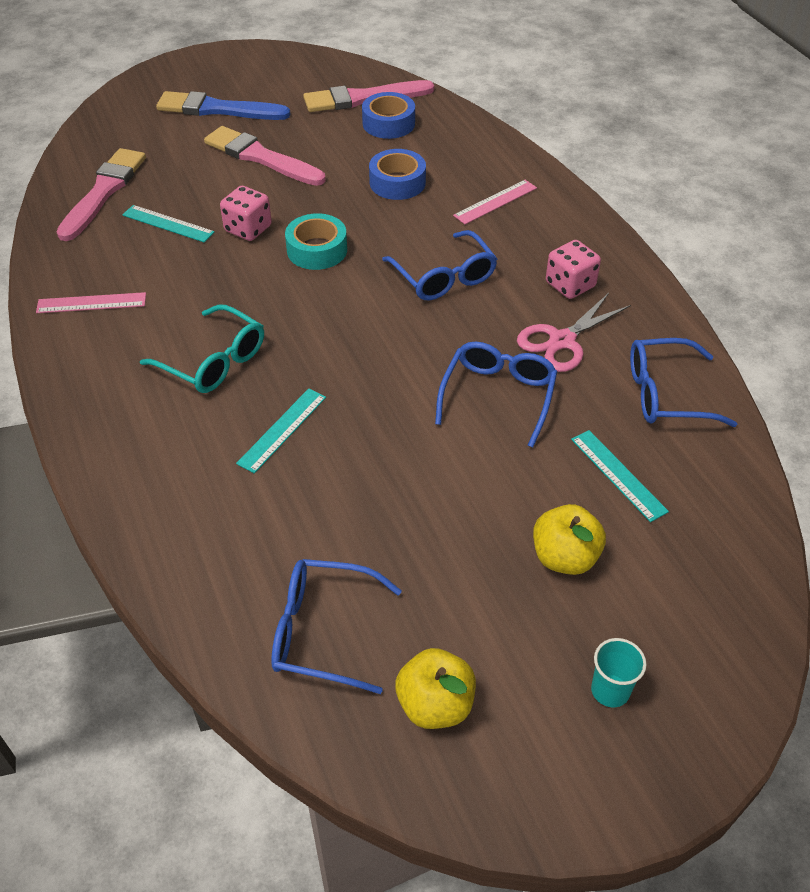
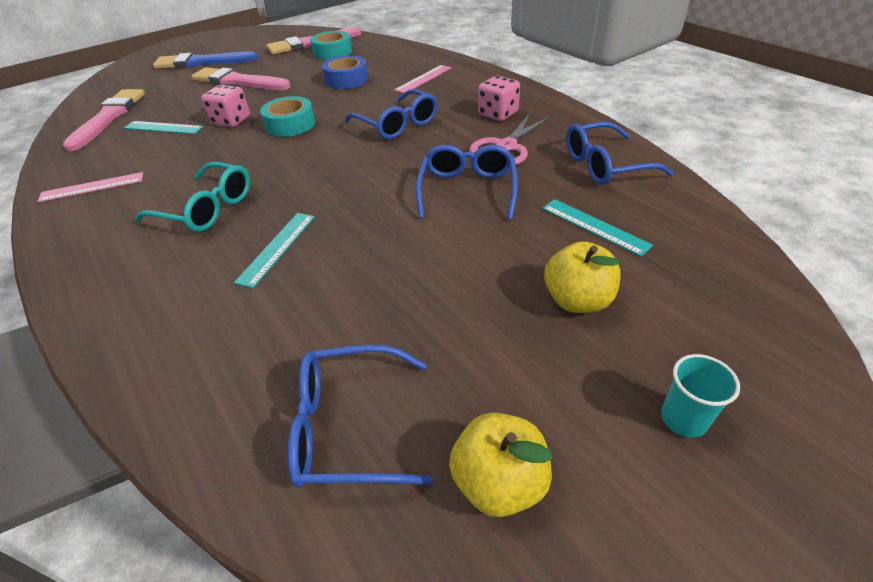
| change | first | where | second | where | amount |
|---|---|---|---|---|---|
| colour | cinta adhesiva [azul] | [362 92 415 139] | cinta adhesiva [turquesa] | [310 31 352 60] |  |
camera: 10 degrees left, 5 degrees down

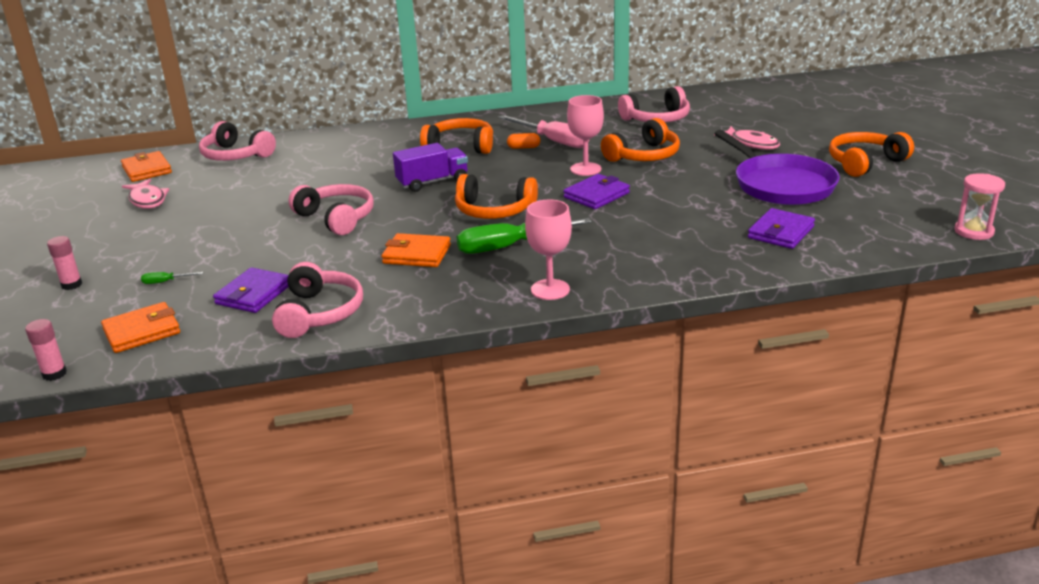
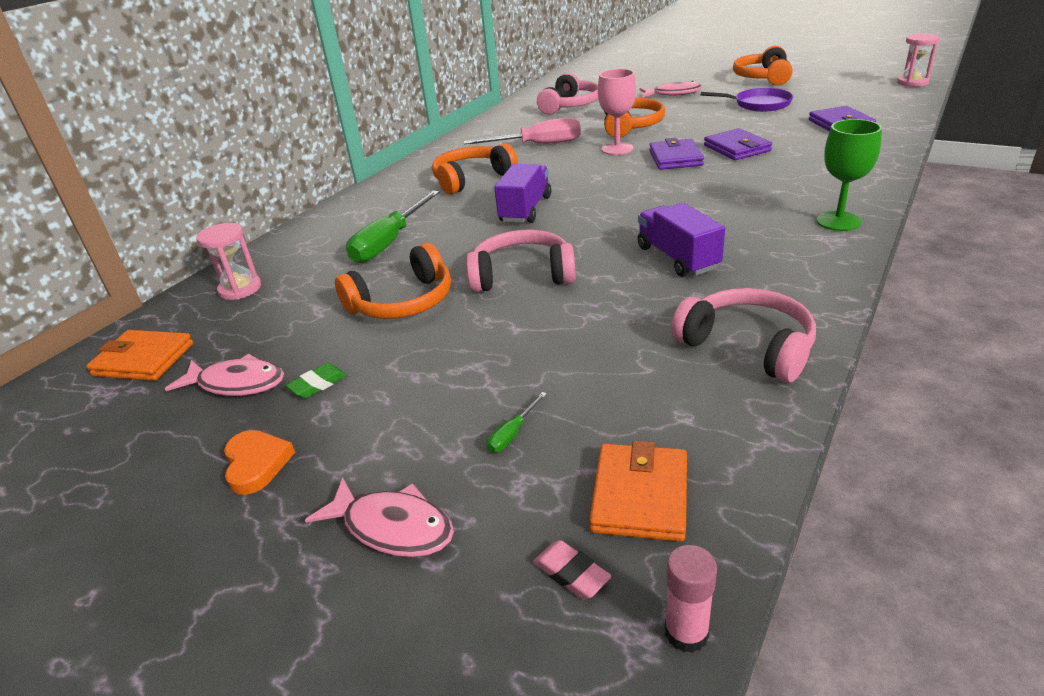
| change | first | where | second | where | amount |
|---|---|---|---|---|---|
| missing | cápsula [naranja] | [507 133 540 149] |  |  |  |
| appeared |  |  | corazón [naranja] | [224 430 295 495] |  |
| appeared |  |  | goma de borrar [verde] | [286 363 347 398] |  |
| appeared |  |  | goma de borrar [rosa] | [533 540 612 599] |  |
| relocated | cartera [morado] | [213 267 289 313] |  | [704 128 772 160] |  |
| relocated | auriculares [naranja] | [455 174 538 219] |  | [335 243 451 319] |  |
| relocated | destornillador [verde] | [457 218 592 254] |  | [346 191 440 263] |  |
| exchanged | barra de pegamento [rosa] | [47 236 82 290] | pez [rosa] | [305 477 454 557] |  |
| exchanged | auriculares [rosa] | [199 121 276 161] | reloj de arena [rosa] | [196 223 261 300] |  |
| exchanged | cartera [naranja] | [382 233 451 267] | camión [morado] | [637 203 725 277] |  |
| colour | copa [rosa] | [525 200 572 300] | copa [verde] | [816 119 882 231] |  |
| size | sartén [morado] | [714 130 840 205] |  | [701 88 793 112] | x0.62 |
camera: 45 degrees left, 5 degrees up

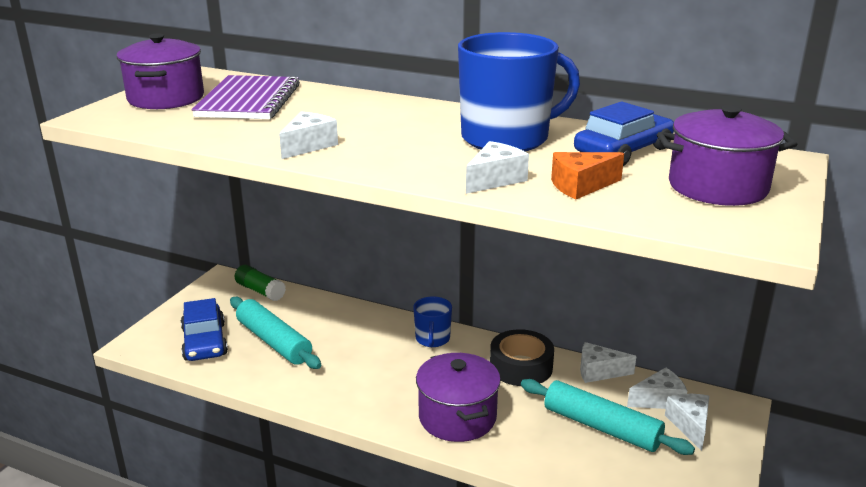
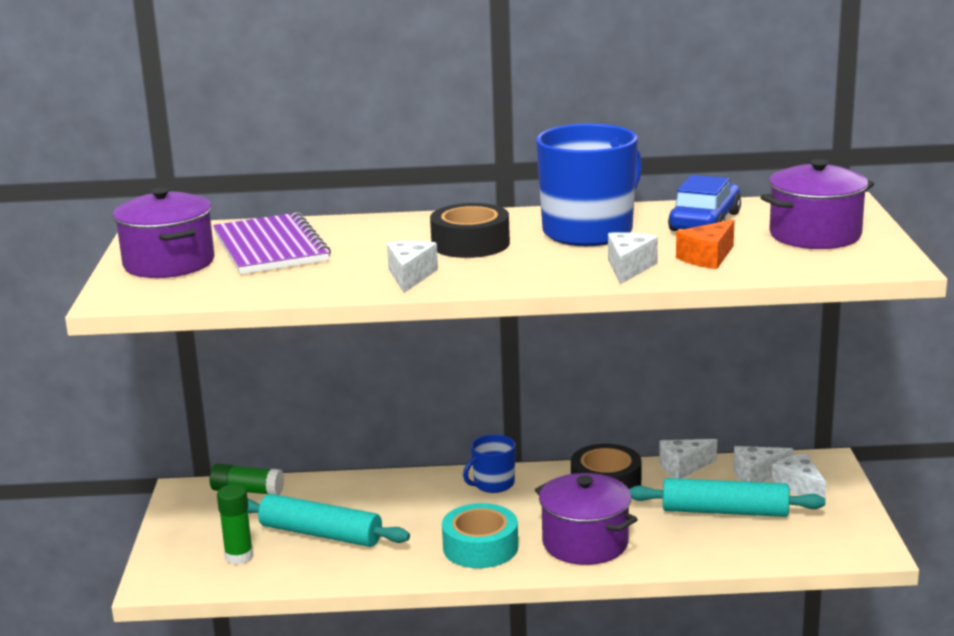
| change | first | where | second | where | amount |
|---|---|---|---|---|---|
| appeared |  |  | cinta adhesiva [negro] | [430 203 510 258] |  |
| appeared |  |  | cinta adhesiva [turquesa] | [442 503 518 568] |  |
| exchanged | coche [azul] | [181 298 228 361] | barra de pegamento [verde] | [217 484 253 565] |  |
| spun | taza [azul] | [413 296 452 347] |  | [463 434 516 493] | 75 degrees clockwise |
| spun | queso [blanco] | [627 367 687 409] |  | [733 446 794 482] | 150 degrees counterclockwise |
camera: 25 degrees left, 5 degrees down

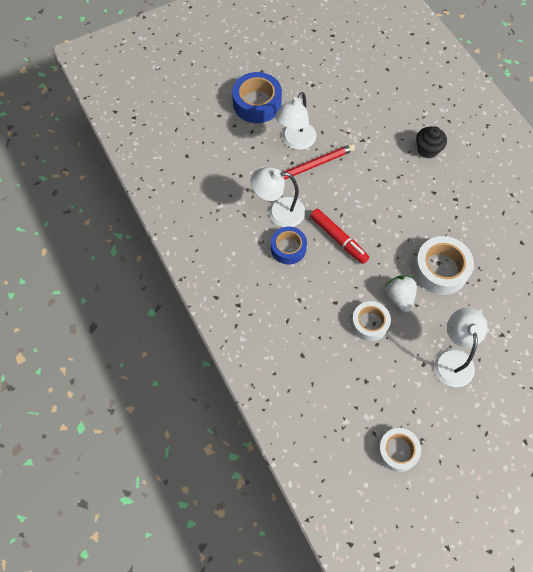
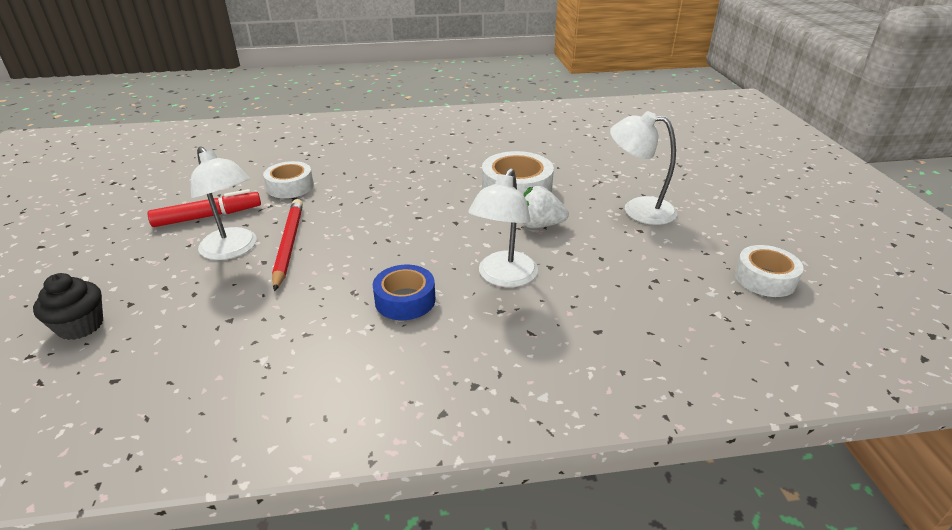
| change | first | where | second | where | amount |
|---|---|---|---|---|---|
| missing | cinta adhesiva [azul] | [232 72 282 123] |  |  |  |
| relocated | lámpara [blanco] | [250 167 305 227] |  | [468 168 538 287] |  |
| relocated | rotulador [rojo] | [310 209 369 264] |  | [147 189 261 227] |  |
| relocated | cinta adhesiva [blanco] | [351 301 391 341] |  | [263 161 314 198] |  |
| relocated | magdalena [negro] | [416 126 447 158] |  | [33 273 103 340] |  |
camera: 70 degrees left, 30 degrees down

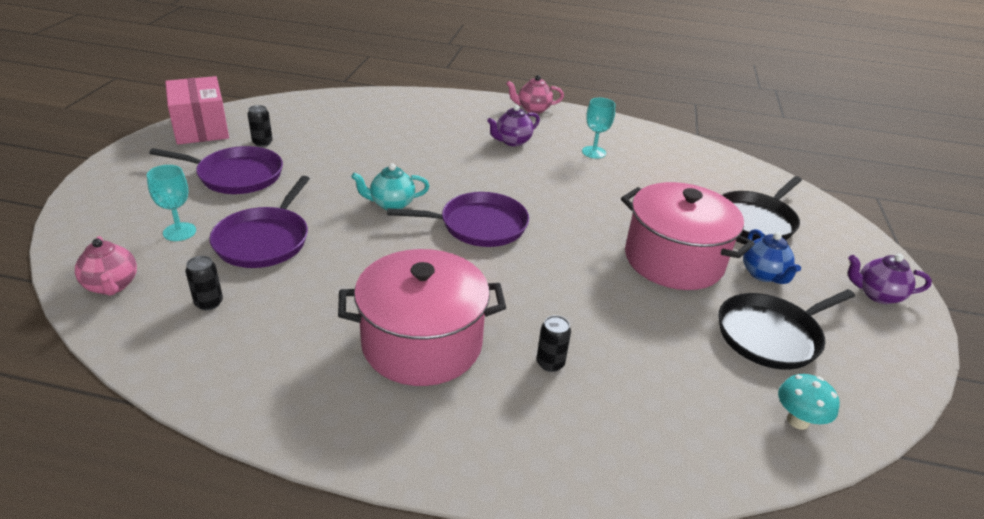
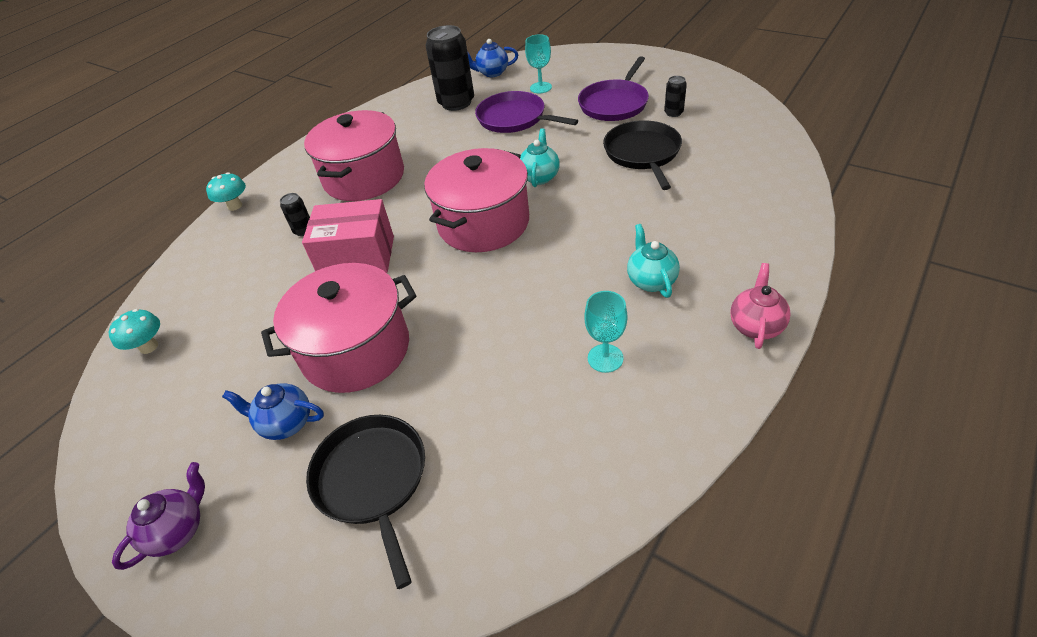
| change | first | where | second | where | amount |
|---|---|---|---|---|---|
| appeared |  |  | seta [turquesa] | [206 172 246 211] |  |
| relocated | caja [rosa] | [165 76 229 144] |  | [302 199 394 273] |  |
| relocated | sartén [negro] | [718 289 855 370] |  | [603 120 682 190] |  |
| exchanged | sartén [morado] | [387 192 529 247] | olla [rosa] | [424 148 529 252] |  |
| colour | tetera [rosa] | [75 236 137 296] | tetera [azul] | [468 39 518 77] |  |
| colour | tetera [morado] | [487 105 540 146] | tetera [turquesa] | [627 224 680 298] |  |
| size | lata [negro] | [185 256 223 310] |  | [426 25 474 111] | x2.17 |
camera: 120 degrees right, 10 degrees up

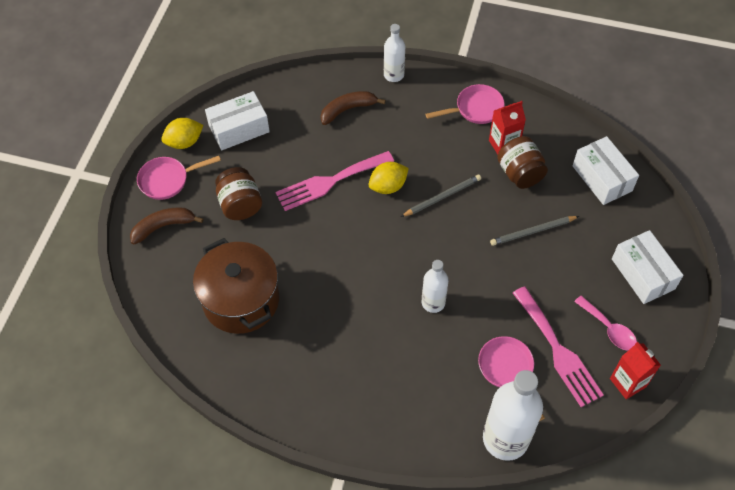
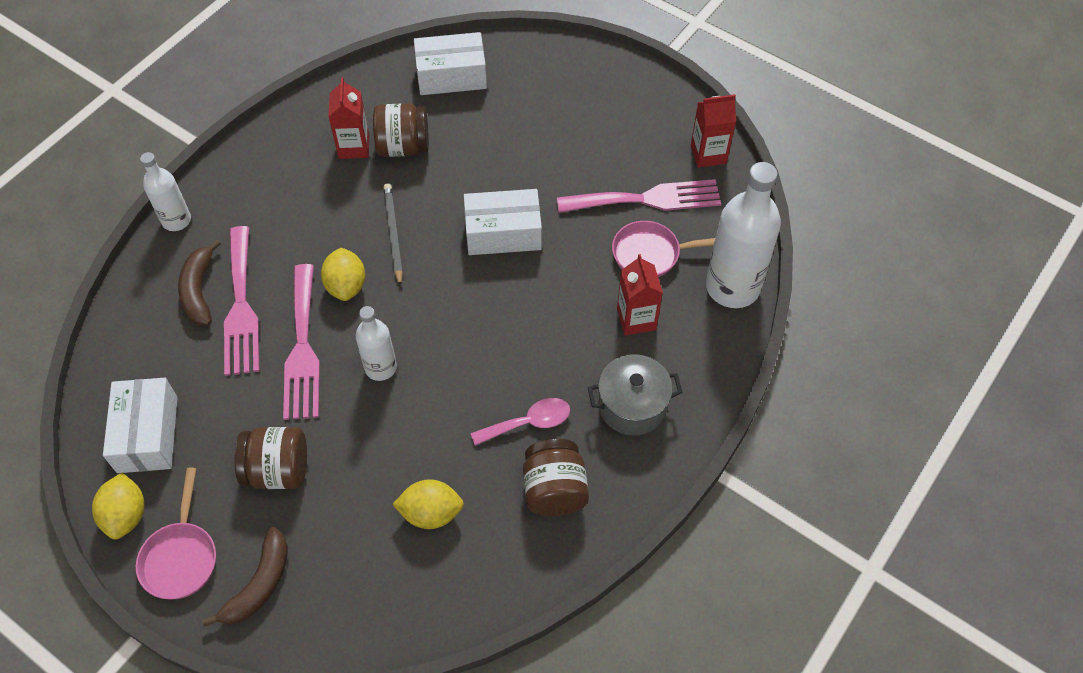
| change | first | where | second | where | amount |
|---|---|---|---|---|---|
| missing | sartén [rosa] | [426 84 505 124] |  |  |  |
| missing | lápiz [gris] | [490 216 579 246] |  |  |  |
| appeared |  |  | tenedor [rosa] | [224 226 259 376] |  |
| appeared |  |  | tarro [marrón] | [523 439 589 516] |  |
| appeared |  |  | olla [gris] | [588 354 683 436] |  |
| appeared |  |  | cartón de leche [rojo] | [617 254 663 336] |  |
| relocated | botella [blanco] | [421 260 449 313] |  | [356 306 397 381] |  |
| relocated | cuchara [rosa] | [574 296 637 351] |  | [471 398 570 446] |  |
| relocated | caja [blanco] | [612 230 683 304] |  | [464 189 542 255] |  |
| exchanged | olla [marrón] | [193 238 279 334] | limón [amarillo] | [392 479 464 529] |  |
| spun | plátano [marrón] | [130 207 204 245] |  | [202 527 288 627] | 150 degrees counterclockwise |
camera: 70 degrees left, 0 degrees up

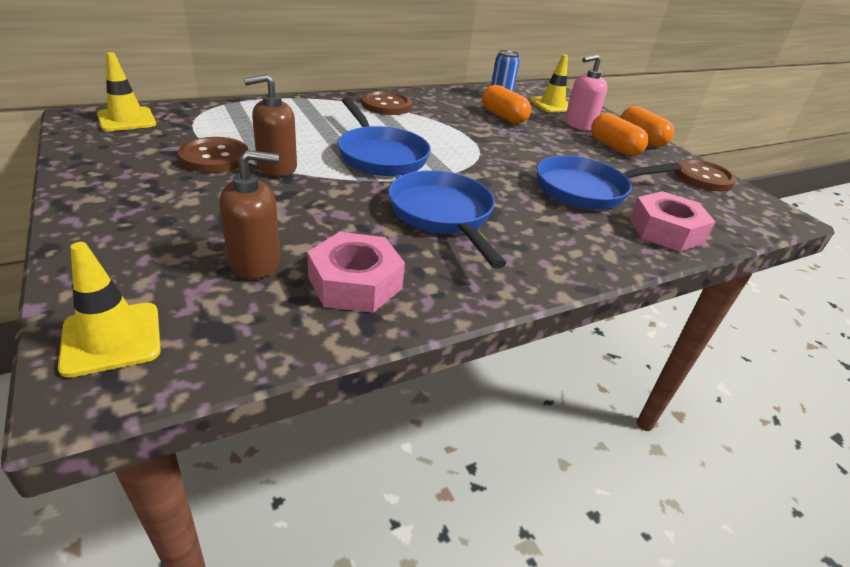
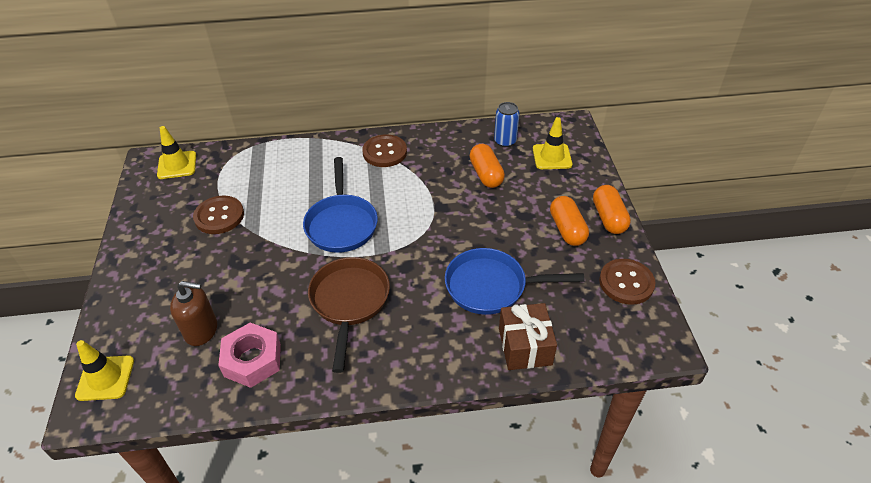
| change | first | where | second | where | amount |
|---|---|---|---|---|---|
| missing | dispensador de jabón [marrón] | [244 74 297 177] |  |  |  |
| missing | dispensador de jabón [rosa] | [565 54 608 131] |  |  |  |
| exchanged | tuerca [rosa] | [630 191 715 252] | regalo [marrón] | [499 303 557 370] |  |
| colour | sartén [azul] | [388 170 506 269] | sartén [marrón] | [308 257 390 373] |  |
camera: 25 degrees right, 10 degrees up

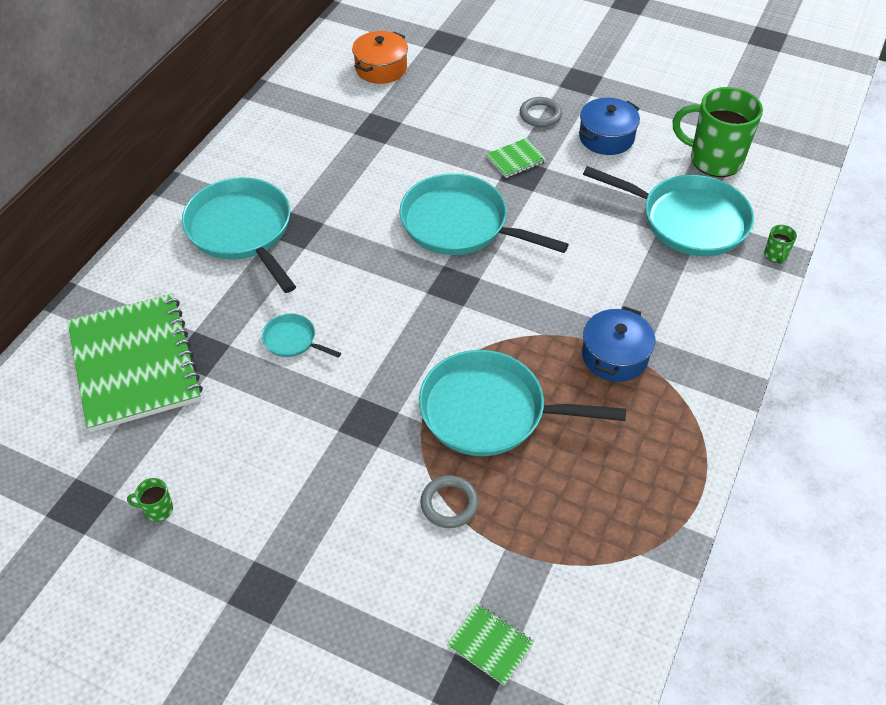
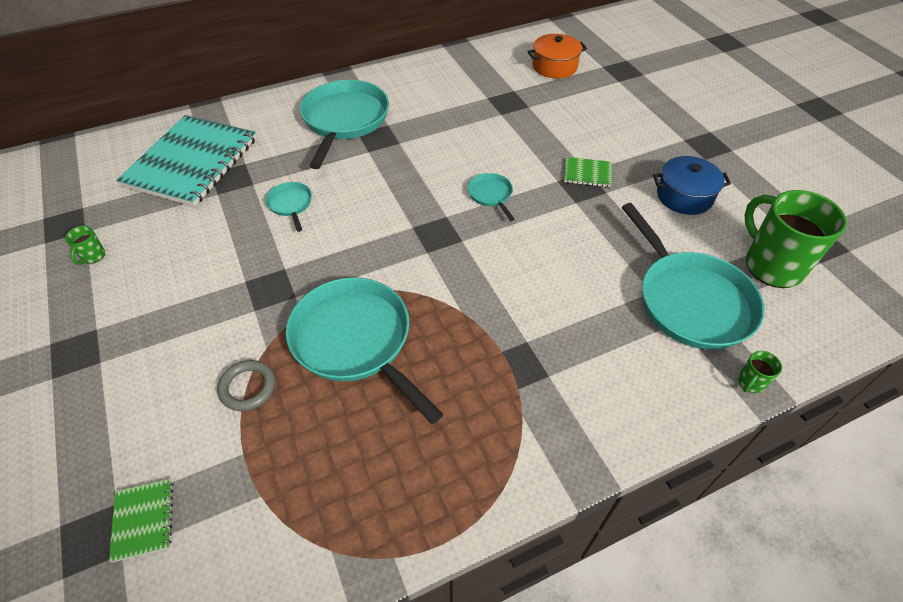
| change | first | where | second | where | amount |
|---|---|---|---|---|---|
| missing | anillo [gris] | [520 97 562 127] |  |  |  |
| missing | olla [azul] | [582 306 655 382] |  |  |  |
| colour | cuaderno [verde] | [67 293 203 432] | cuaderno [turquesa] | [116 115 256 207] |  |
| spun | taza [verde] | [127 478 173 522] |  | [65 226 105 265] | 120 degrees counterclockwise |
| size | sartén [turquesa] | [399 173 569 255] |  | [468 173 515 221] | x0.45 |
camera: 40 degrees right, 0 degrees up

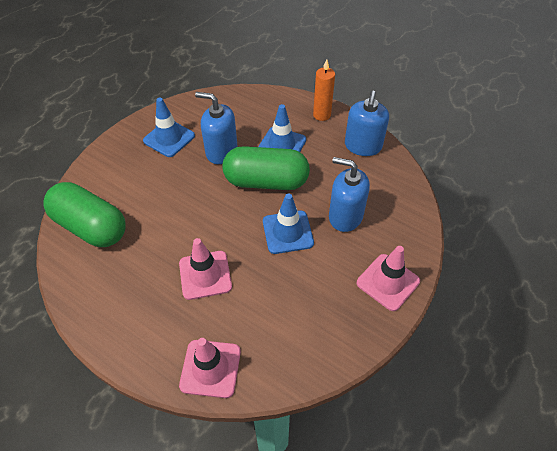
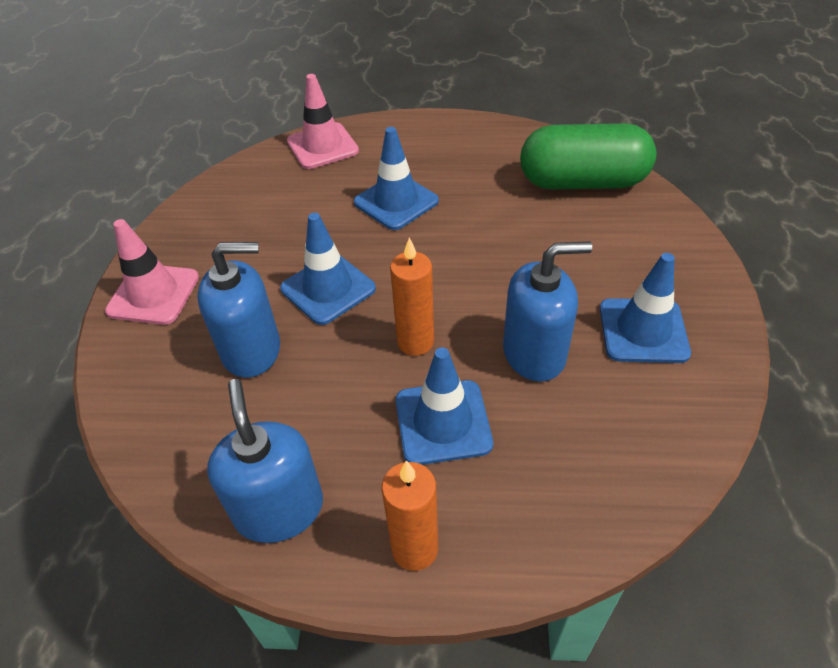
| change | first | where | second | where | amount |
|---|---|---|---|---|---|
| exchanged | cápsula [verde] | [223 146 310 190] | vela [naranja] | [390 238 434 356] |  |
| colour | cono de tráfico [rosa] | [179 238 232 300] | cono de tráfico [azul] | [354 127 439 230] |  |
camera: 150 degrees right, 5 degrees down

